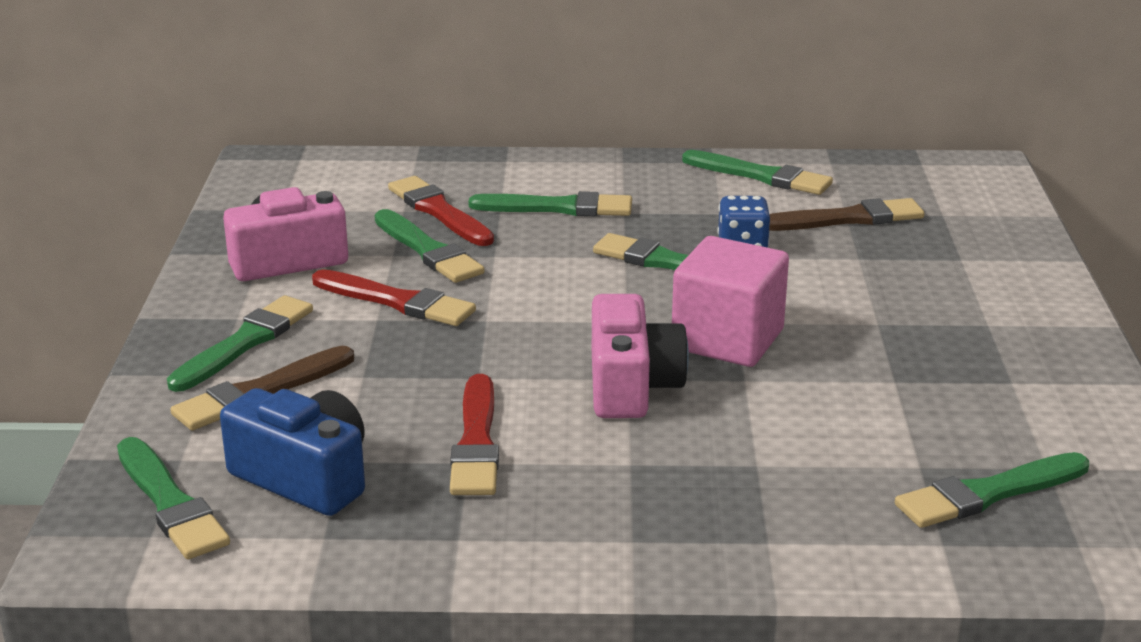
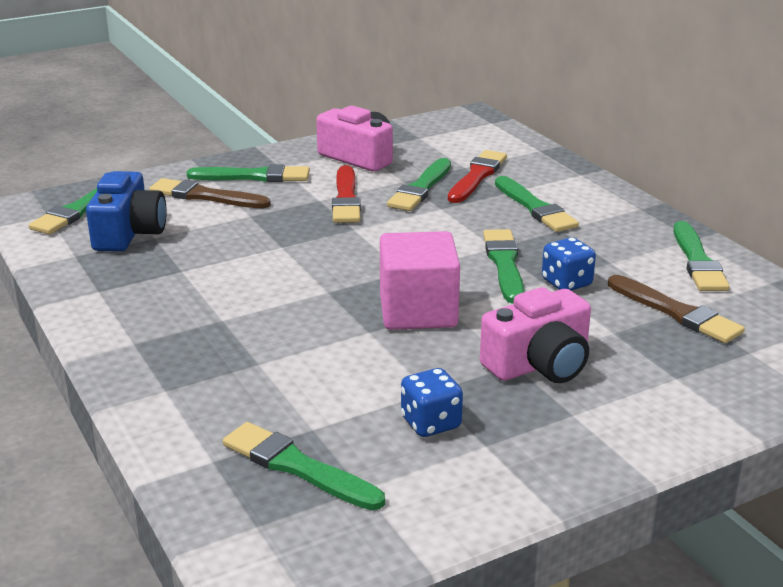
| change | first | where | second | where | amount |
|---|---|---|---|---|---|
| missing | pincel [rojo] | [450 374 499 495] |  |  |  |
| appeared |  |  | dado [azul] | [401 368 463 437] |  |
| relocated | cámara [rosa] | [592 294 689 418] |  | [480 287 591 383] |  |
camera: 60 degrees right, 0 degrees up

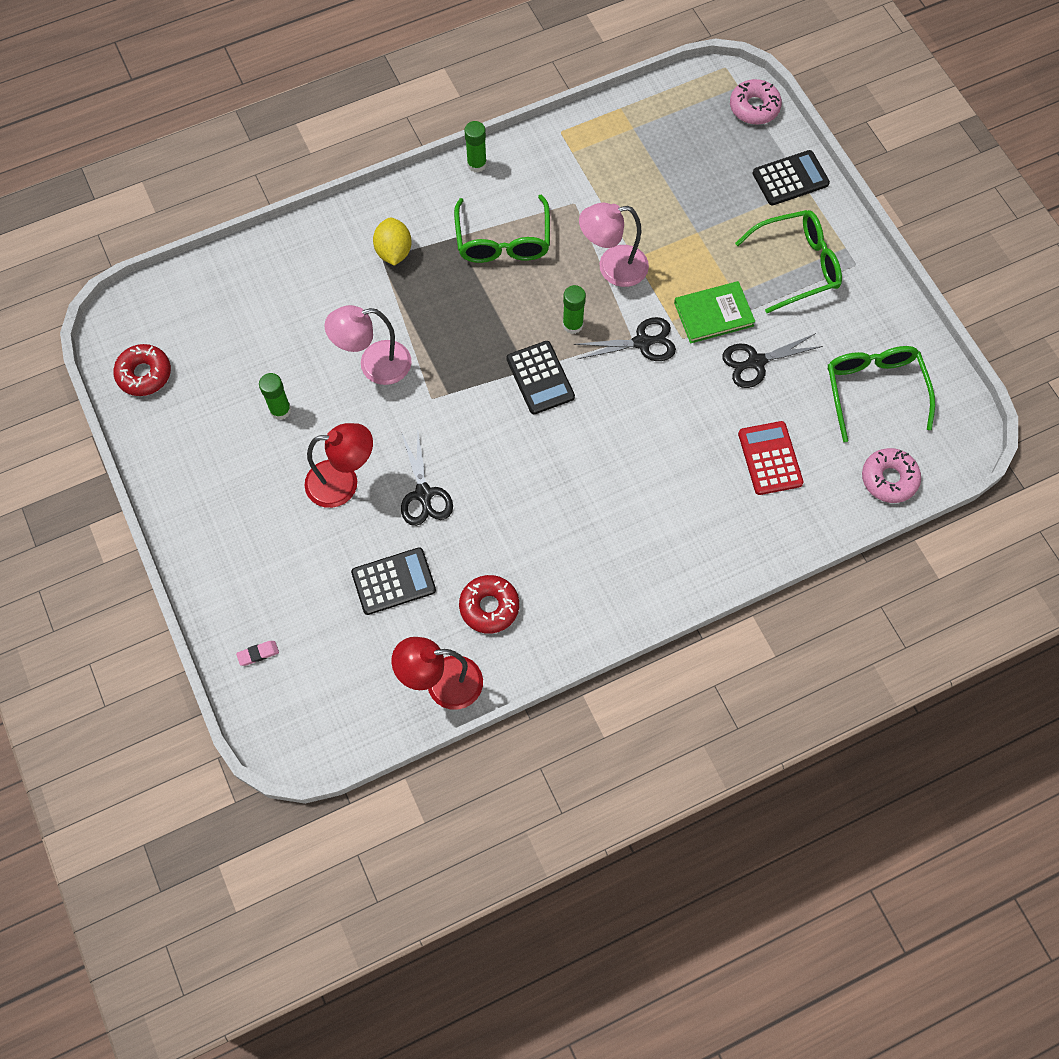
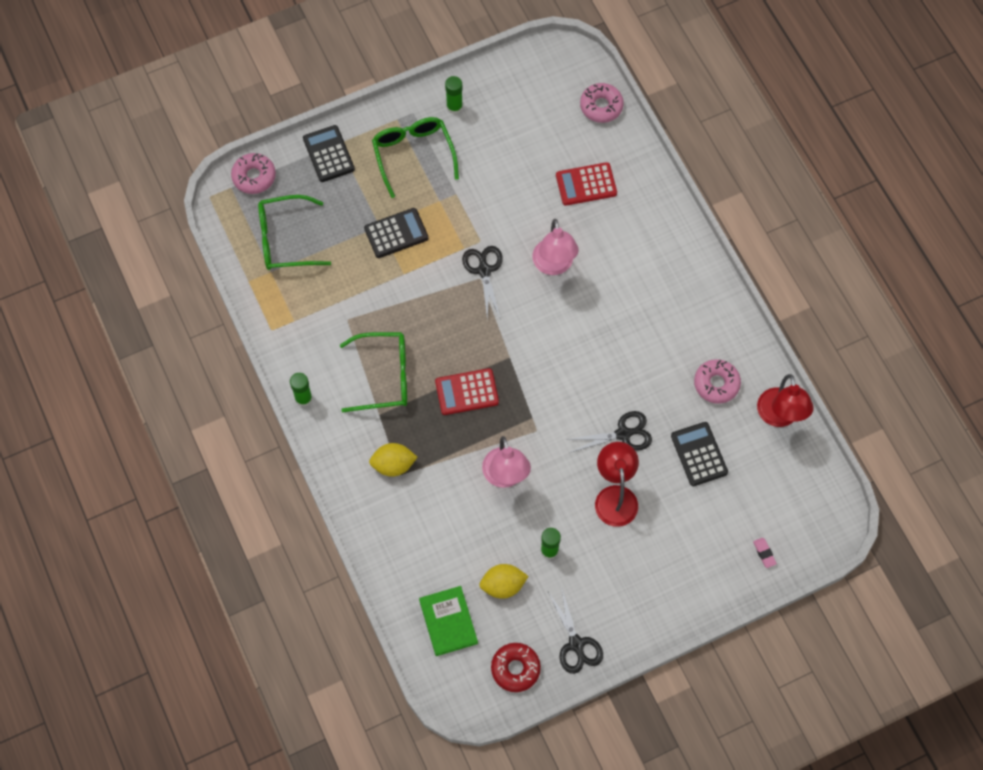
| change | first | where | second | where | amount |
|---|---|---|---|---|---|
| appeared |  |  | calculadora [rojo] | [435 368 499 415] |  |
| appeared |  |  | limón [amarillo] | [479 564 528 599] |  |
| relocated | calculadora [negro] | [506 341 575 414] |  | [364 208 429 258] |  |
| relocated | barra de pegamento [verde] | [563 285 586 334] |  | [445 76 463 114] |  |
| relocated | lámpara [rosa] | [579 202 649 287] |  | [532 219 579 275] |  |
| relocated | libro [verde] | [674 281 755 344] |  | [419 586 478 656] |  |
| relocated | tijeras [negro] | [722 333 823 388] |  | [548 587 603 674] |  |
| relocated | gafas [verde] | [828 346 935 442] |  | [258 195 331 270] |  |
| colour | rosquilla [rojo] | [459 575 519 634] | rosquilla [rosa] | [694 359 741 404] |  |
camera: 90 degrees left, 0 degrees up

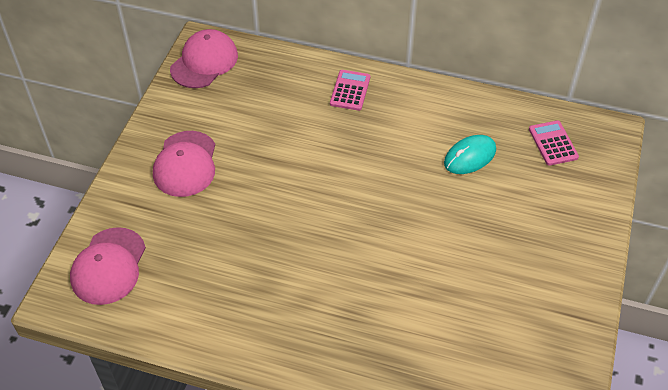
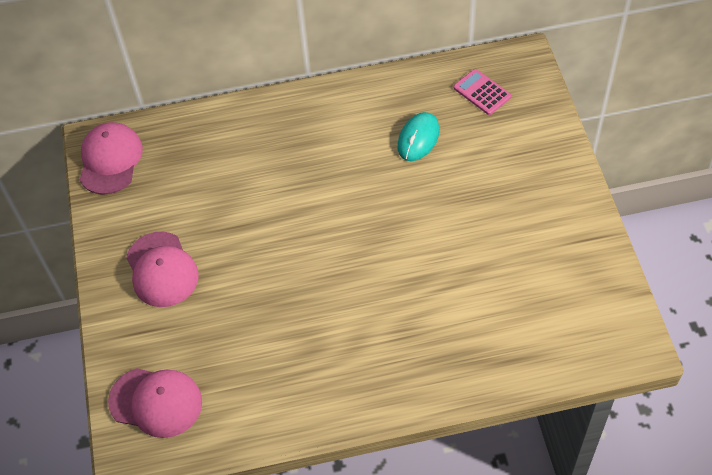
| change | first | where | second | where | amount |
|---|---|---|---|---|---|
| missing | calculadora [rosa] | [330 70 370 111] |  |  |  |
| spun | gorra [rosa] | [70 227 146 305] |  | [108 368 202 438] | 60 degrees counterclockwise |
camera: 25 degrees left, 5 degrees up

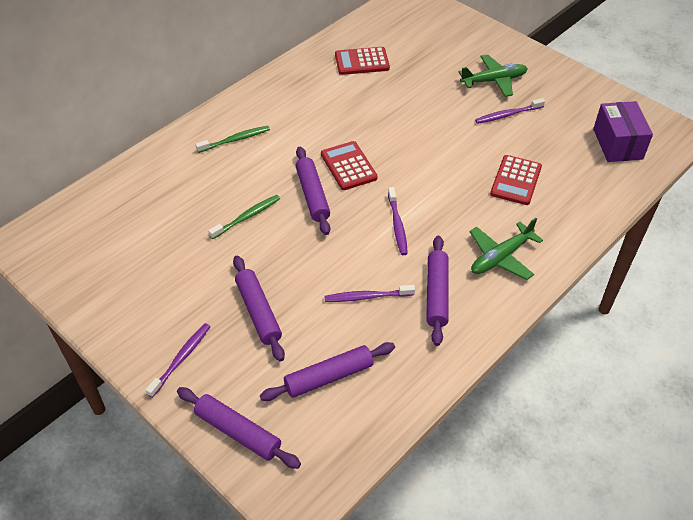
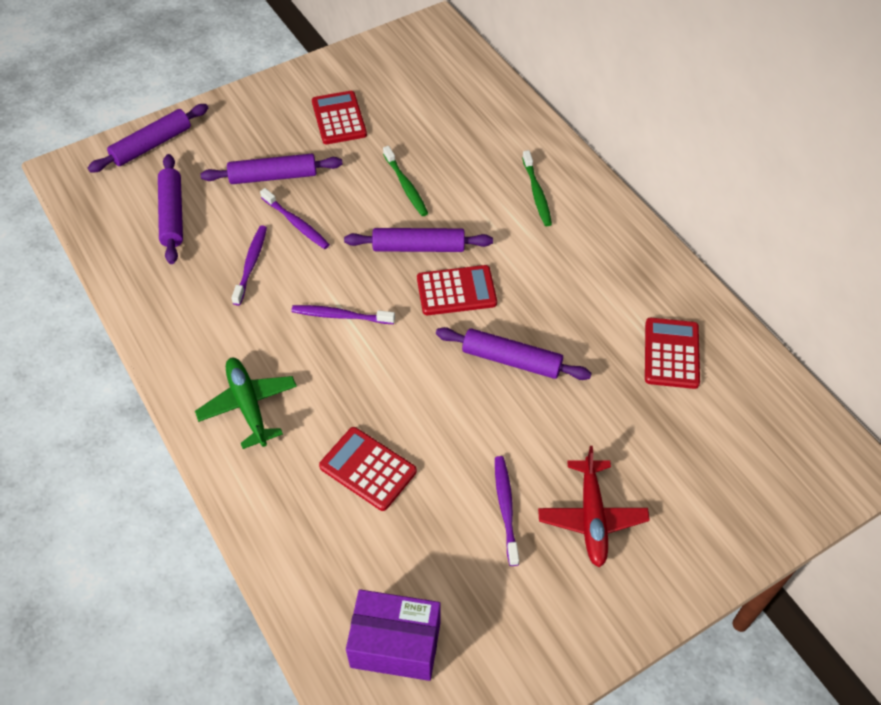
| change | first | where | second | where | amount |
|---|---|---|---|---|---|
| appeared |  |  | calculadora [rojo] | [312 91 367 144] |  |
| relocated | cepillo de dientes [morado] | [146 323 211 398] |  | [260 188 330 249] |  |
| relocated | rodillo [morado] | [426 236 449 346] |  | [436 327 592 380] |  |
| colour | avión [verde] | [459 54 528 97] | avión [rojo] | [538 446 650 567] |  |
camera: 105 degrees right, 5 degrees up

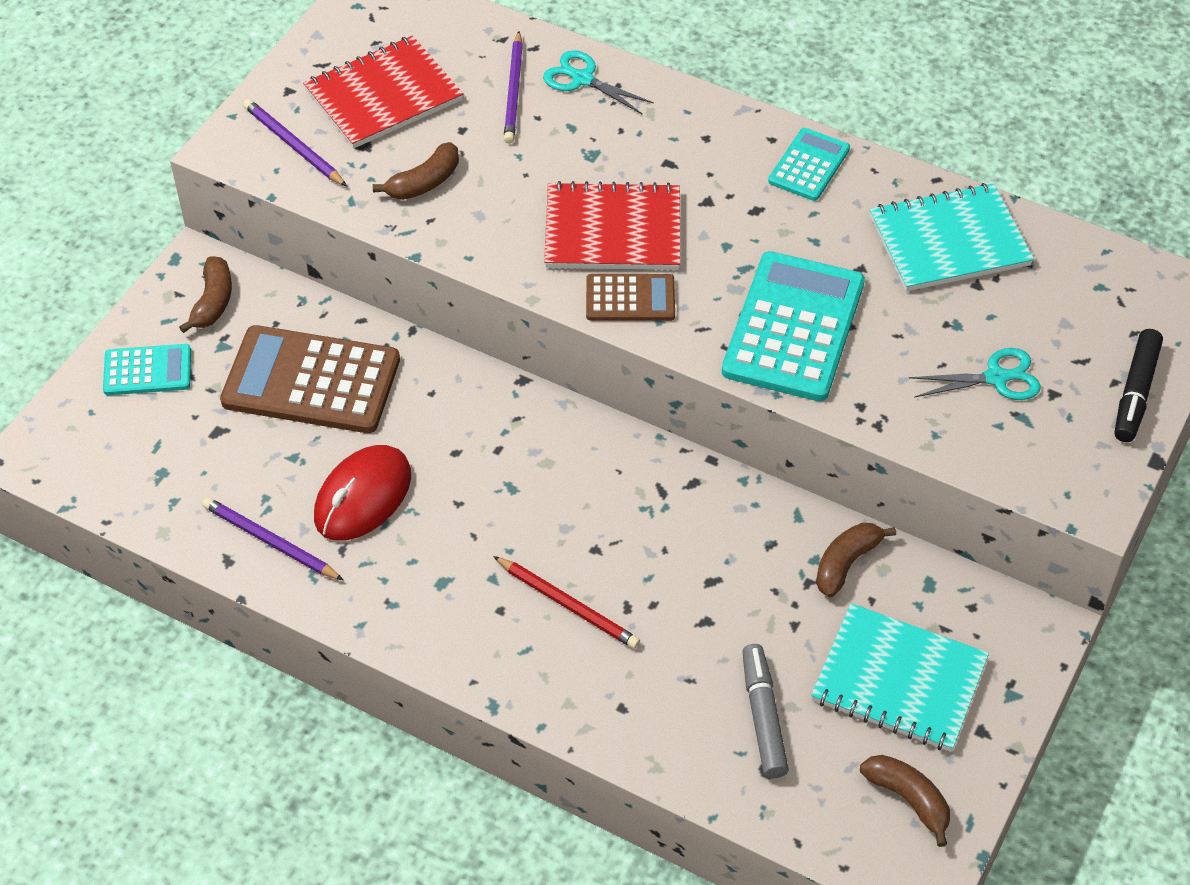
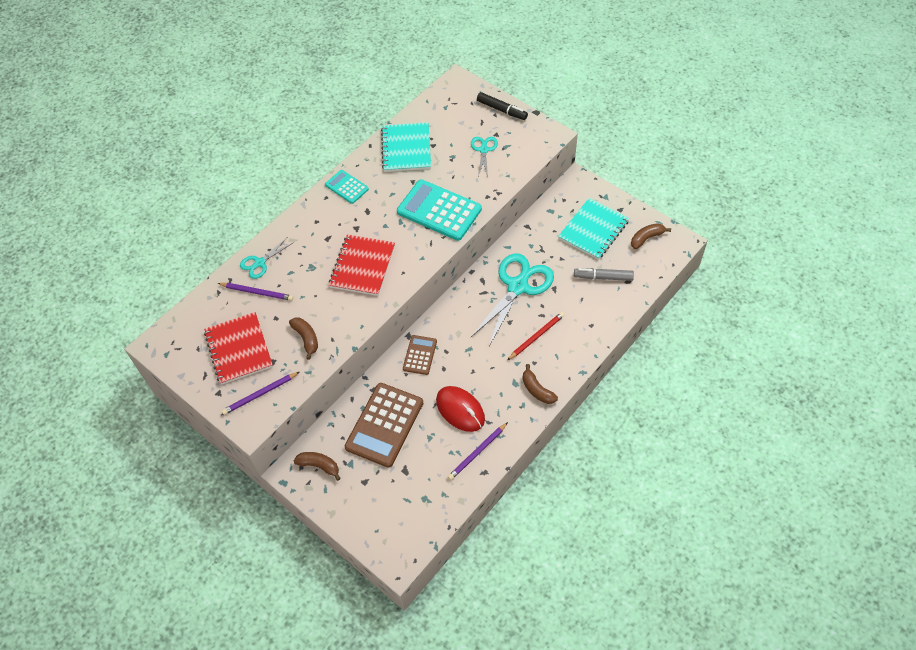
| change | first | where | second | where | amount |
|---|---|---|---|---|---|
| missing | calculadora [turquesa] | [103 344 191 395] |  |  |  |
| appeared |  |  | tijeras [turquesa] | [471 253 554 346] |  |
| relocated | calculadora [marrón] | [586 274 675 321] |  | [403 335 437 375] |  |
| relocated | plátano [marrón] | [816 523 896 597] |  | [522 364 558 404] |  |
camera: 75 degrees left, 5 degrees up

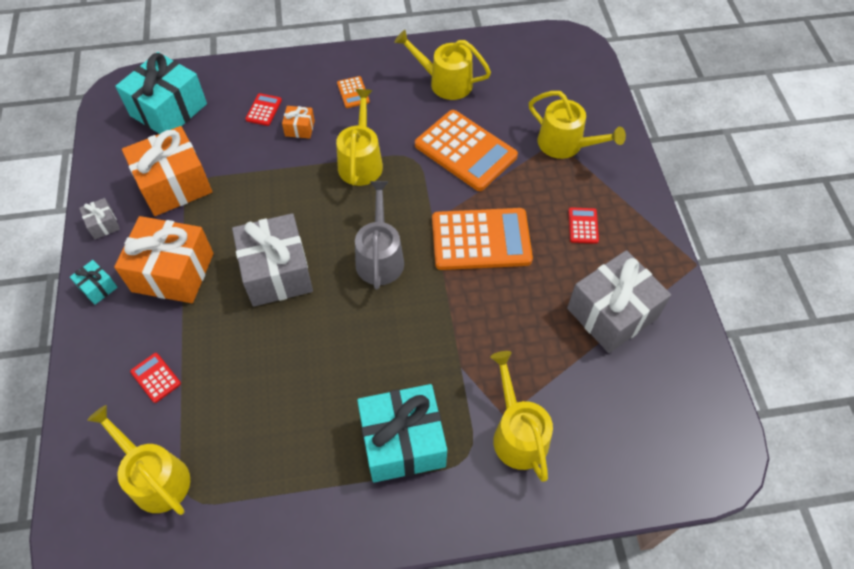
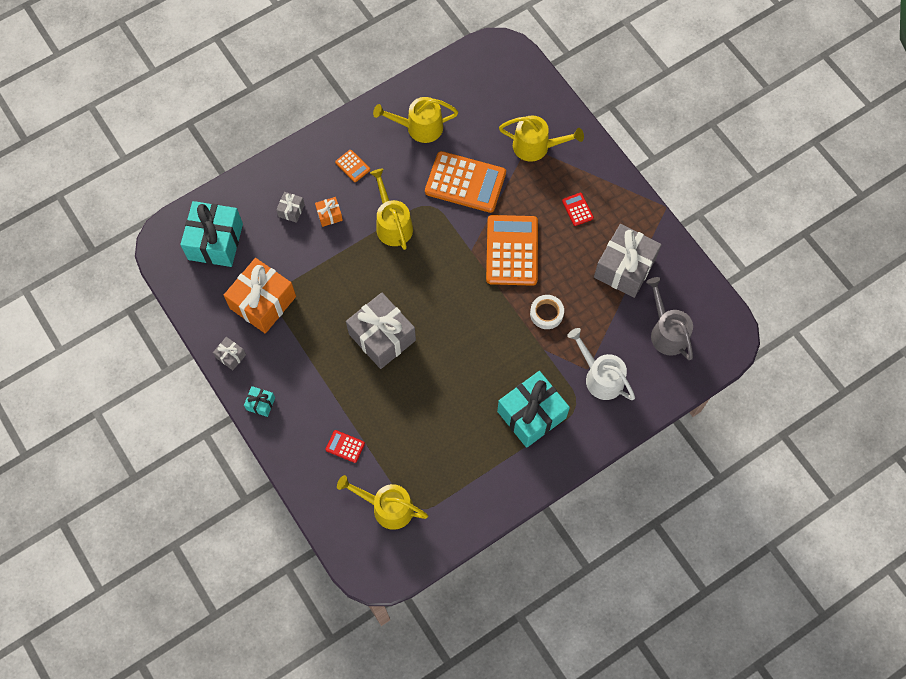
| change | first | where | second | where | amount |
|---|---|---|---|---|---|
| missing | regalo [naranja] | [114 216 214 303] |  |  |  |
| appeared |  |  | cinta adhesiva [blanco] | [530 295 564 329] |  |
| relocated | regadera [gris] | [355 181 404 289] |  | [646 277 693 360] |  |
| exchanged | calculadora [rojo] | [245 93 282 126] | regalo [gris] | [276 192 305 223] |  |
| colour | regadera [amarillo] | [490 351 553 482] | regadera [blanco] | [567 328 635 400] |  |
| spun | calculadora [naranja] | [432 208 533 270] |  | [486 215 538 286] | 60 degrees counterclockwise |
camera: 25 degrees left, 10 degrees up

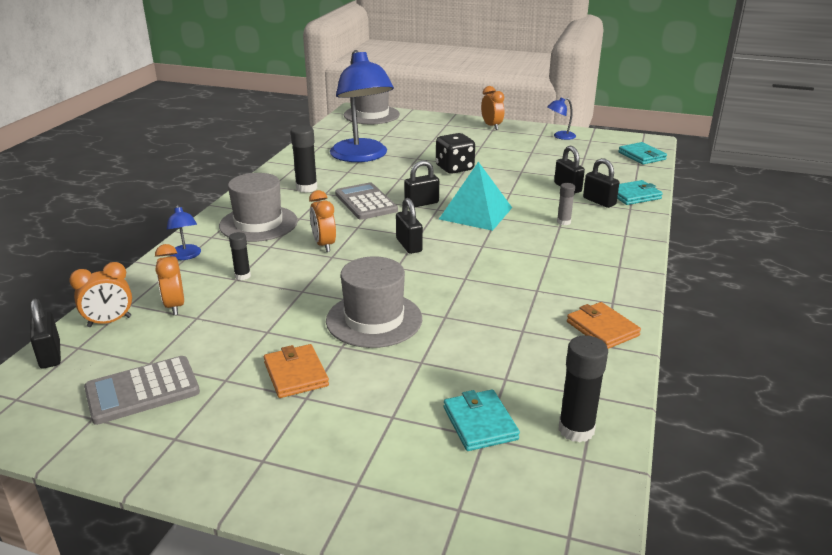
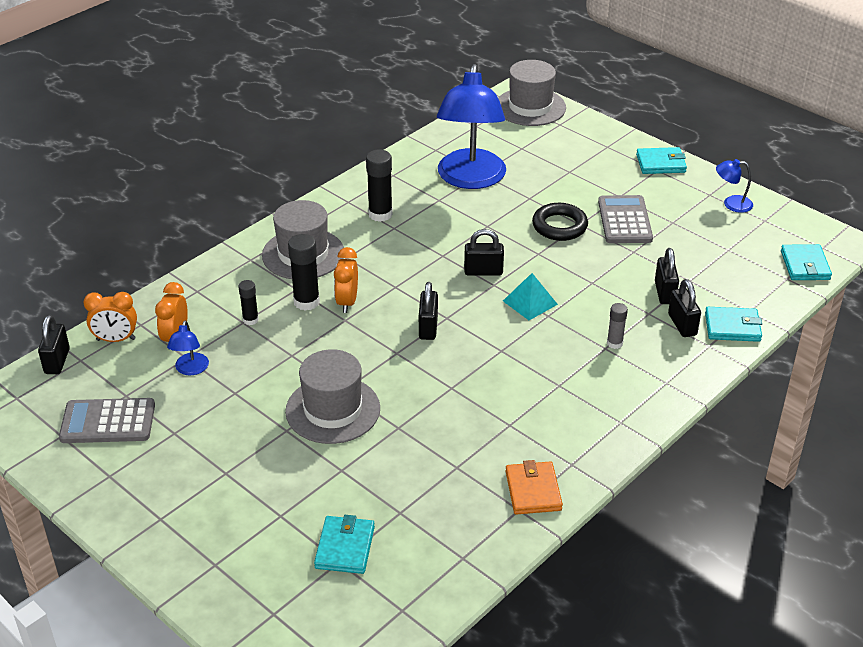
| change | first | where | second | where | amount |
|---|---|---|---|---|---|
| missing | cartera [naranja] | [264 344 329 398] |  |  |  |
| relocated | lámpara [azul] | [167 205 201 260] |  | [167 320 209 375] |  |
| relocated | calculadora [gris] | [335 183 398 220] |  | [598 195 653 243] |  |
| relocated | barra de pegamento [negro] | [559 335 608 443] |  | [288 234 320 311] |  |
| exchanged | dado [negro] | [436 133 475 174] | anillo [negro] | [532 203 588 241] |  |
| exchanged | despertador [naranja] | [481 86 504 130] | cartera [turquesa] | [636 147 687 174] |  |
| size | pirámide [turquesa] | [439 162 512 231] |  | [503 273 558 320] | x0.60 |
camera: 25 degrees right, 10 degrees up

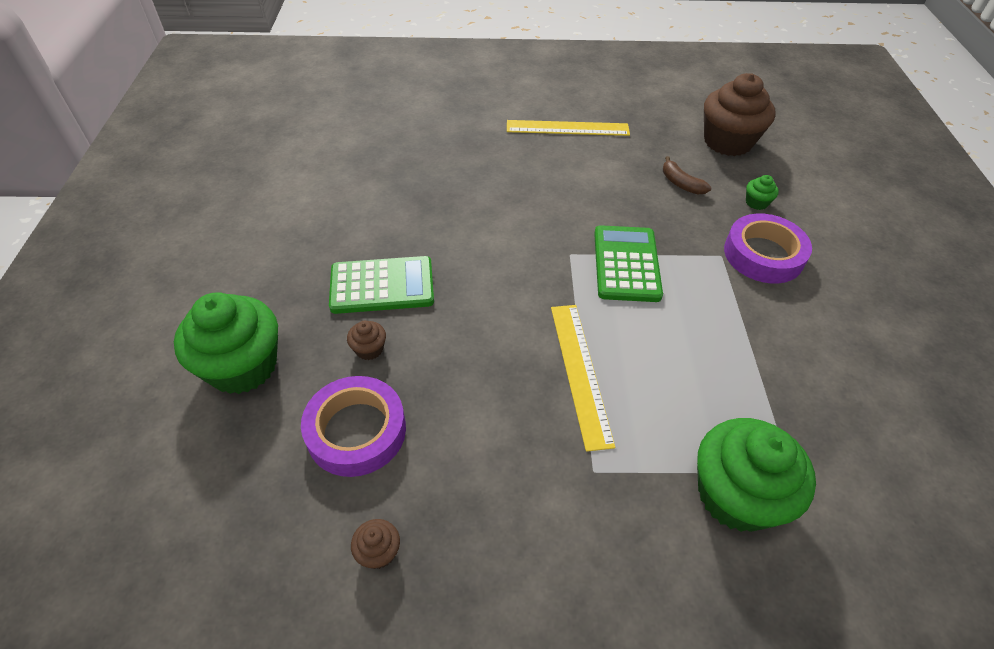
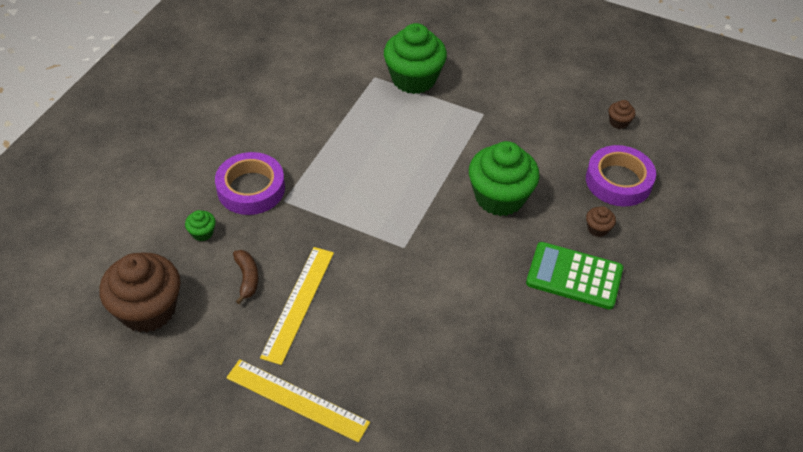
| change | first | where | second | where | amount |
|---|---|---|---|---|---|
| missing | calculadora [verde] | [594 225 663 302] |  |  |  |
| relocated | magdalena [verde] | [174 292 278 394] |  | [469 141 540 216] |  |
| relocated | regla [amarillo] | [551 305 615 452] |  | [260 247 334 365] |  |
camera: 155 degrees left, 0 degrees up

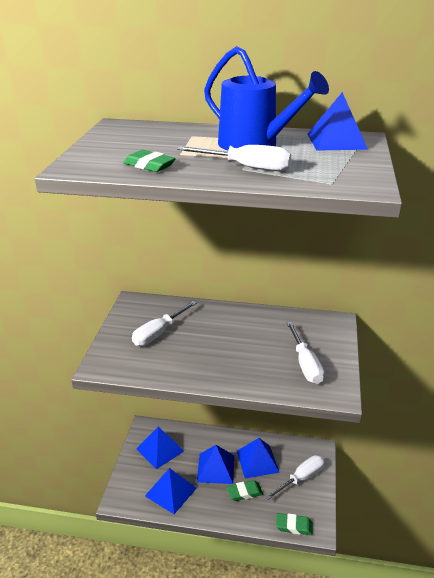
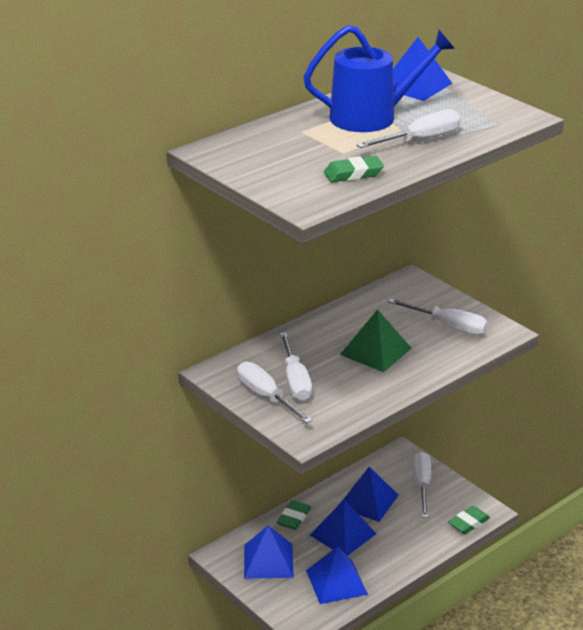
| change | first | where | second | where | amount |
|---|---|---|---|---|---|
| appeared |  |  | destornillador [blanco] | [237 362 313 423] |  |
| appeared |  |  | pirámide [verde] | [340 309 412 372] |  |
| relocated | goma de borrar [verde] | [226 480 263 501] |  | [277 500 311 530] |  |
camera: 50 degrees left, 0 degrees up

